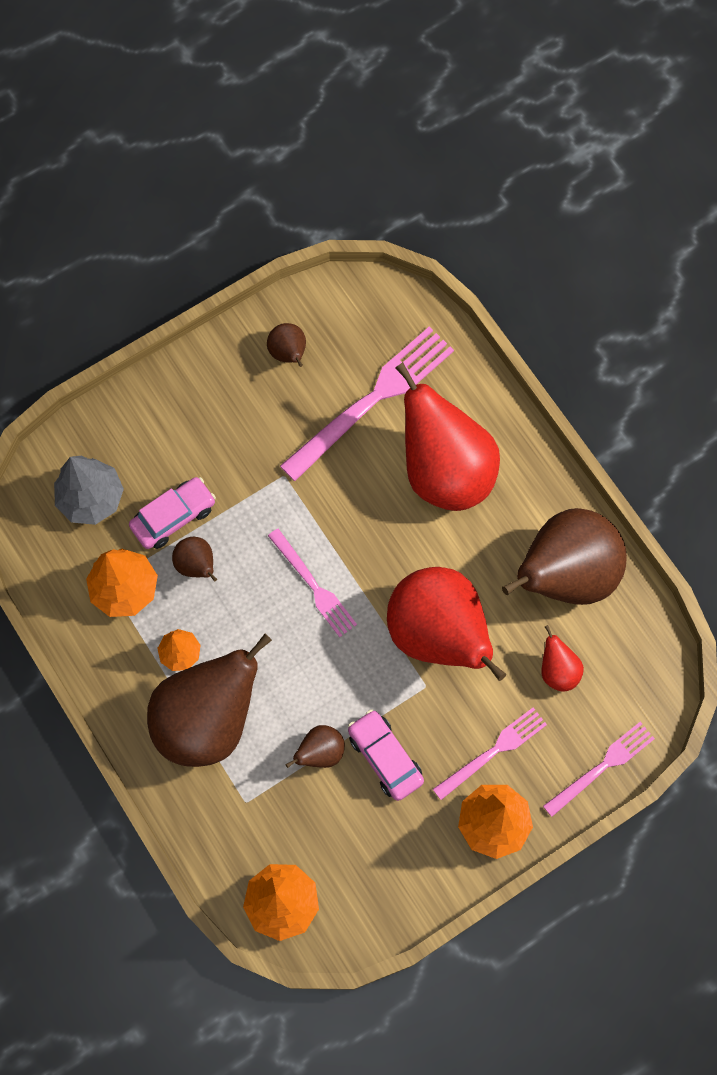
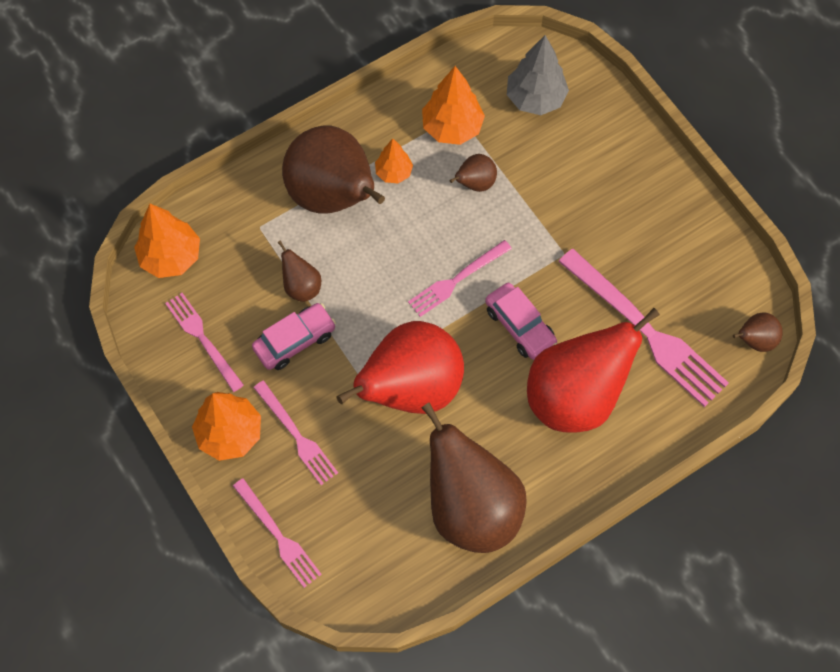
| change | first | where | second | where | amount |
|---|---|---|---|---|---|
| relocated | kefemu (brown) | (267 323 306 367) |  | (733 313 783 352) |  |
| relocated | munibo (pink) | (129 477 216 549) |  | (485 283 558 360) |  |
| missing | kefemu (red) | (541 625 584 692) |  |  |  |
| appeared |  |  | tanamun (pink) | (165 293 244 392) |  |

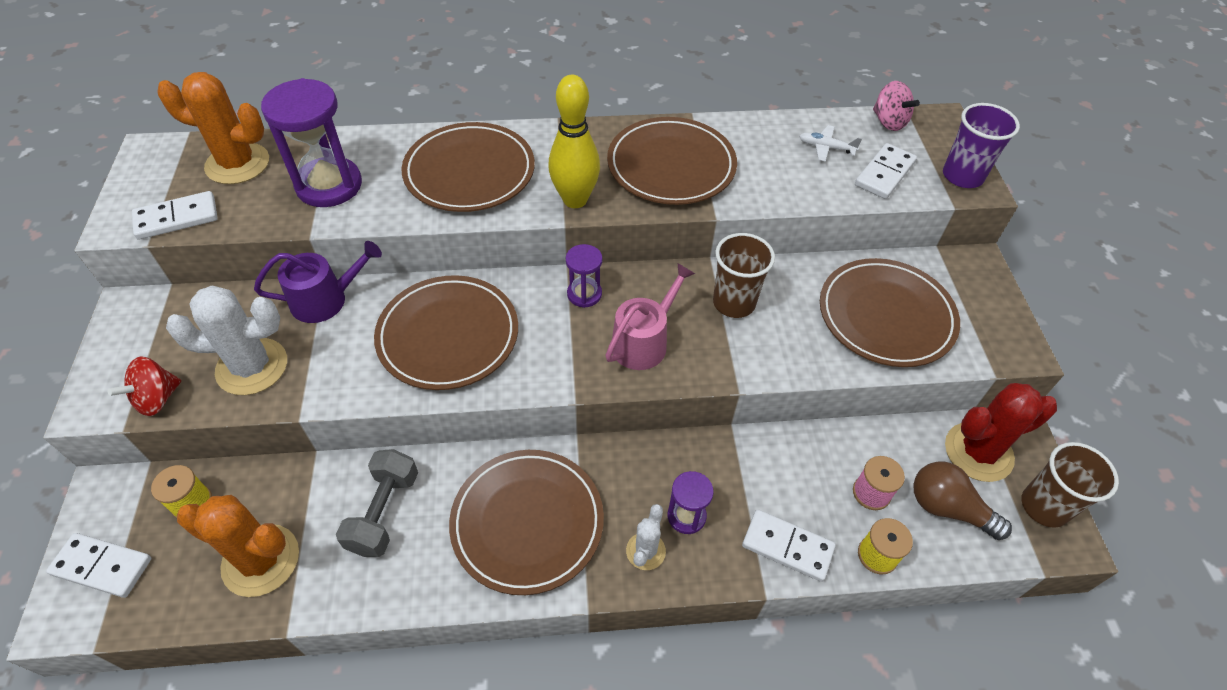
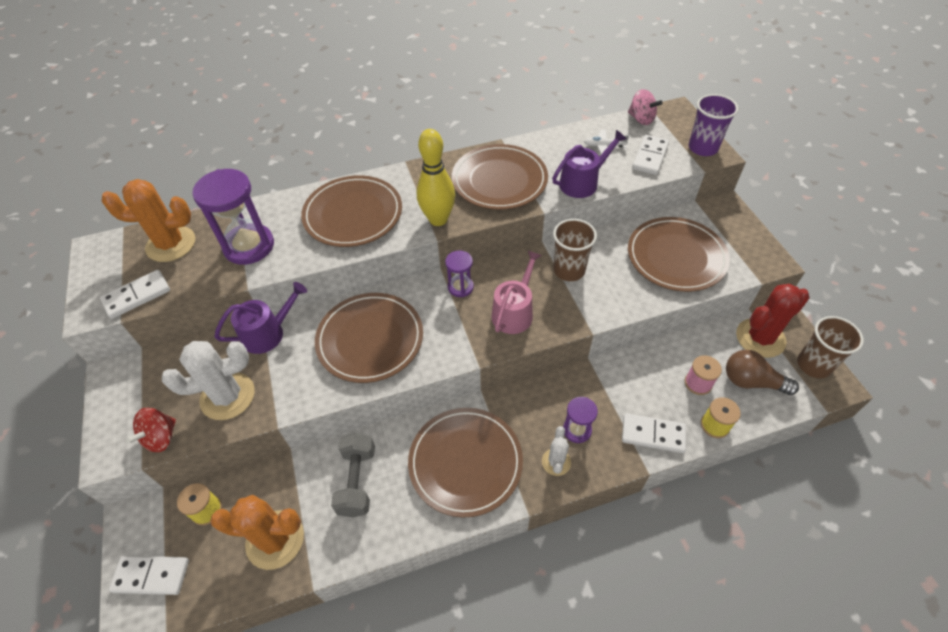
| change | first | where | second | where | amount |
|---|---|---|---|---|---|
| appeared |  |  | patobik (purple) | (552 130 627 198) |  |

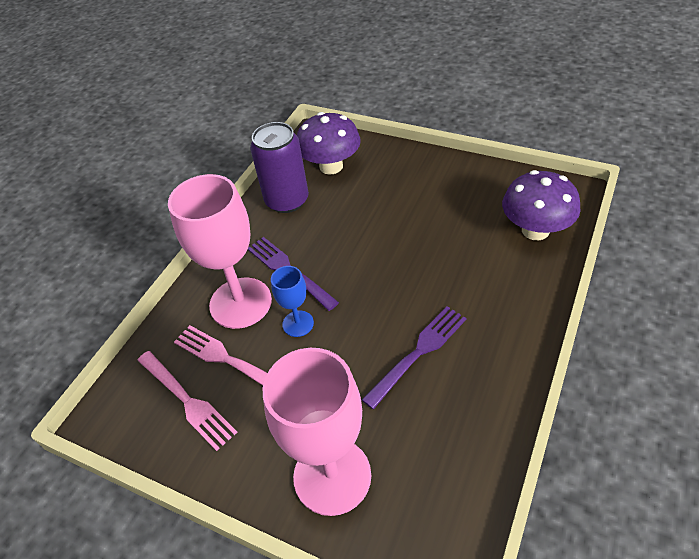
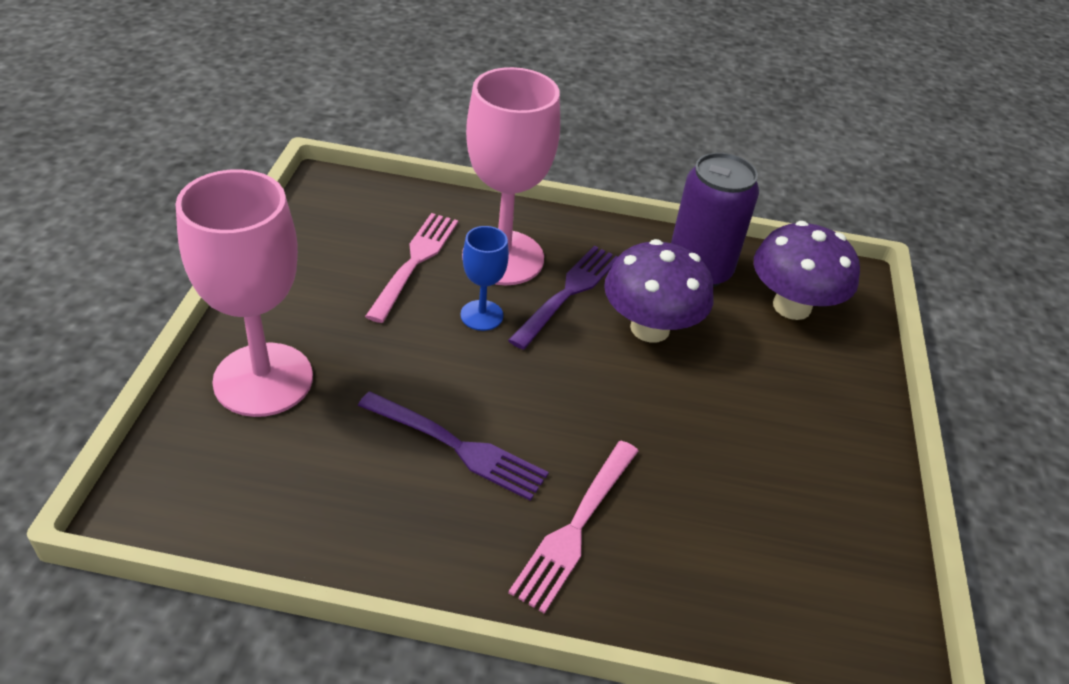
| change | first | where | second | where | amount |
|---|---|---|---|---|---|
| relocated | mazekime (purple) | (502 170 581 240) |  | (604 239 713 343) |  |
| relocated | tanamun (pink) | (137 351 237 451) |  | (508 441 638 614) |  |

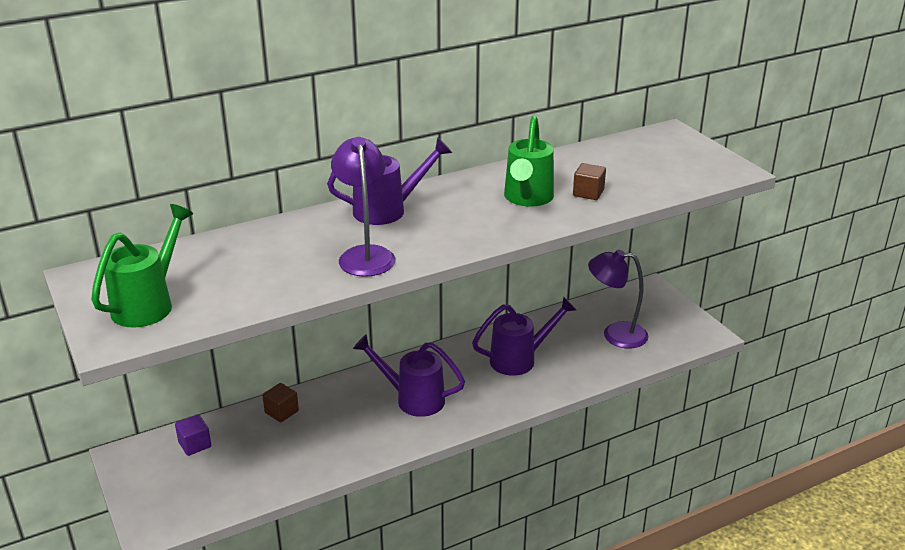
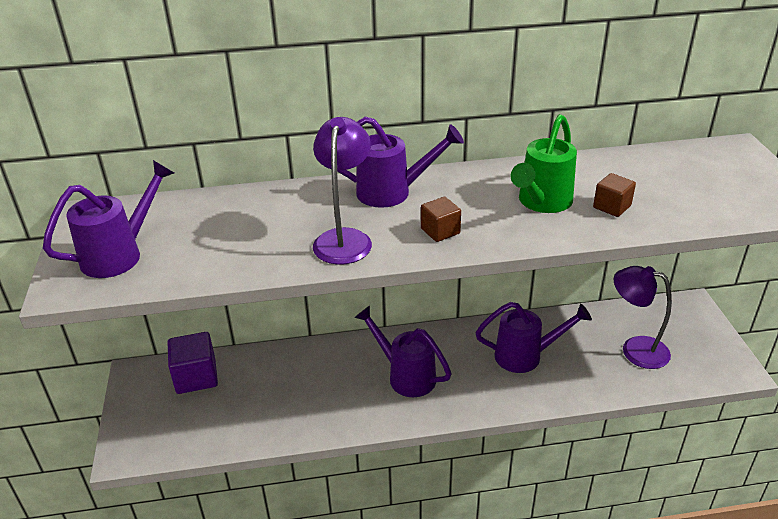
| change | first | where | second | where | amount |
|---|---|---|---|---|---|
| colour | patobik (green) | (91 204 193 328) | patobik (purple) | (43 160 174 278) |  |
| relocated | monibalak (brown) | (262 383 299 423) |  | (421 197 461 242) |  |
| size | monibalak (purple) | (175 414 211 456) |  | (167 332 218 394) | x1.70 |

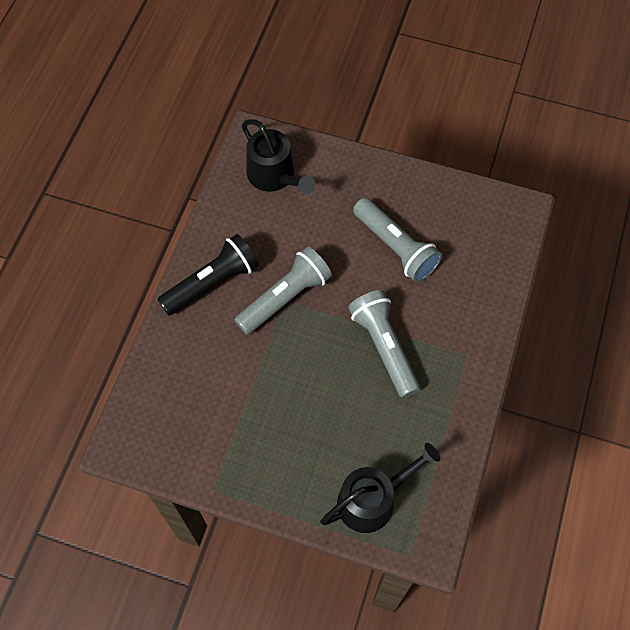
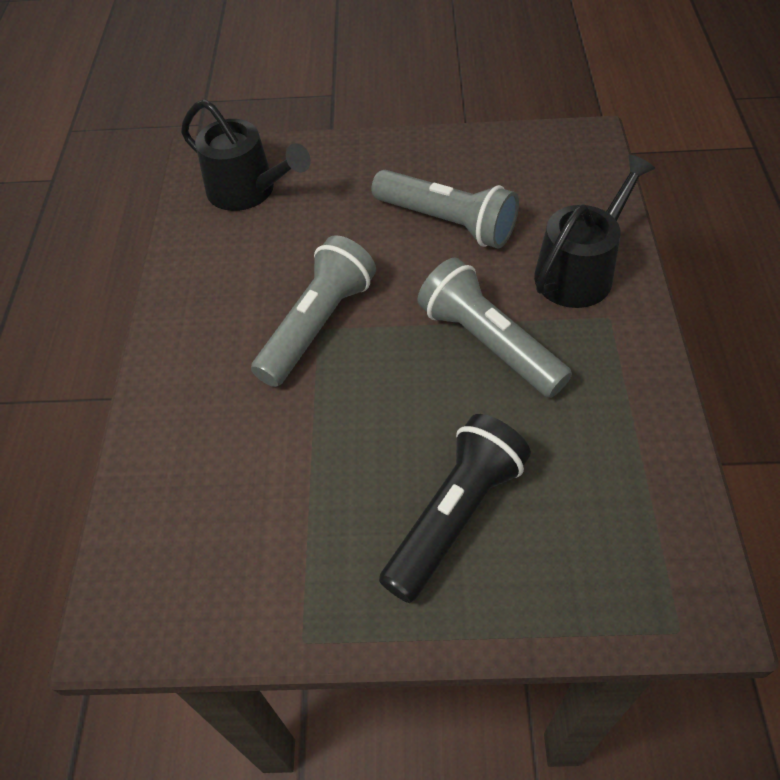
| change | first | where | second | where | amount |
|---|---|---|---|---|---|
| relocated | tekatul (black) | (157 234 259 316) |  | (379 414 531 603) |  |
| relocated | patobik (black) | (320 443 440 533) |  | (534 155 655 308) |  |

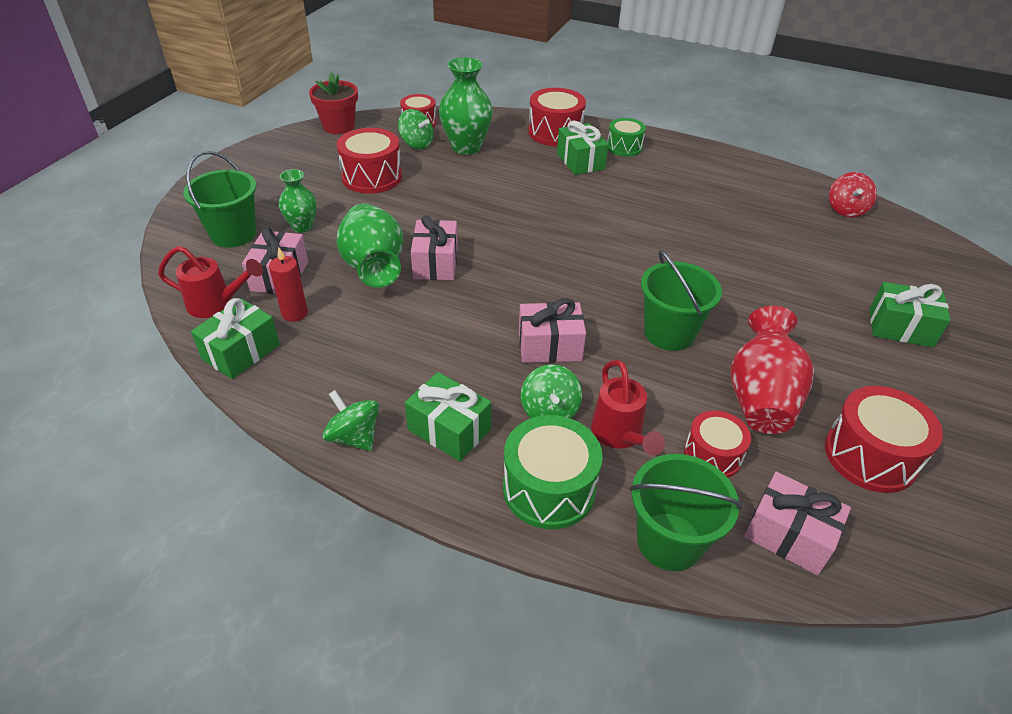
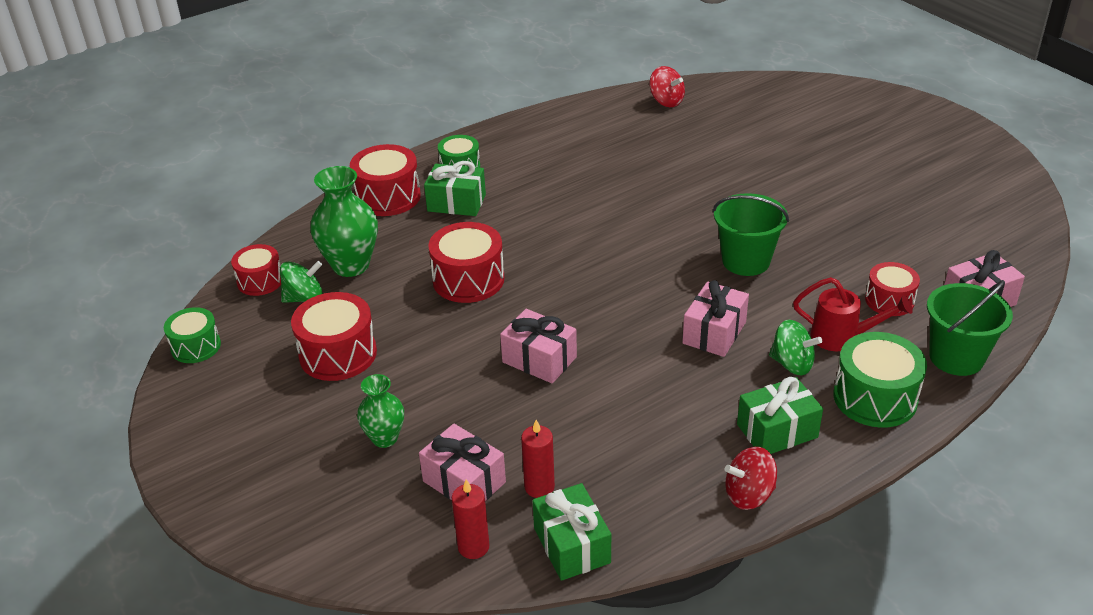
| change | first | where | second | where | amount |
|---|---|---|---|---|---|
| exchanged | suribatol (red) | (309 72 358 134) | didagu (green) | (164 307 221 363) |  |
| missing | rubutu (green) | (183 151 256 248) |  |  |  |
| missing | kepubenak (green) | (337 203 403 288) |  |  |  |
| exchanged | patobik (red) | (158 246 263 318) | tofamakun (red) | (452 479 489 559) |  |
| missing | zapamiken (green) | (870 282 951 348) |  |  |  |
| missing | kepubenak (red) | (730 306 814 434) |  |  |  |
| relocated | didagu (red) | (825 386 943 493) |  | (428 222 505 303) |  |
| colour | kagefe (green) | (322 390 379 451) | kagefe (red) | (725 447 777 510) |  |

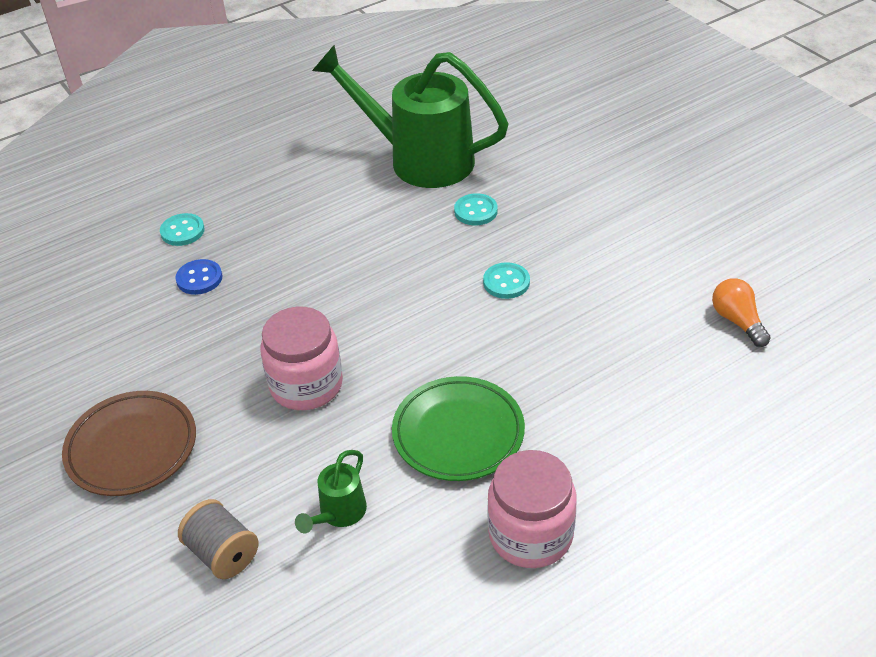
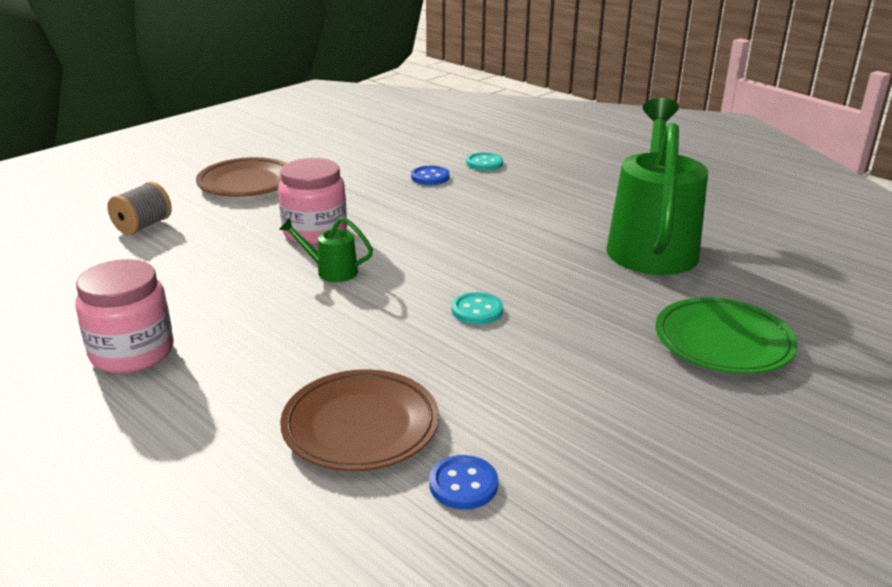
| change | first | where | second | where | amount |
|---|---|---|---|---|---|
| missing | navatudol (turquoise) | (454 193 498 225) |  |  |  |
| exchanged | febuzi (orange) | (712 278 771 347) | navatudol (blue) | (429 455 498 510) |  |
| relocated | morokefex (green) | (392 376 525 481) |  | (655 297 797 374) |  |
| relocated | patobik (green) | (295 450 367 533) |  | (279 217 373 282) |  |
| appeared |  |  | morokefex (brown) | (280 369 439 471) |  |

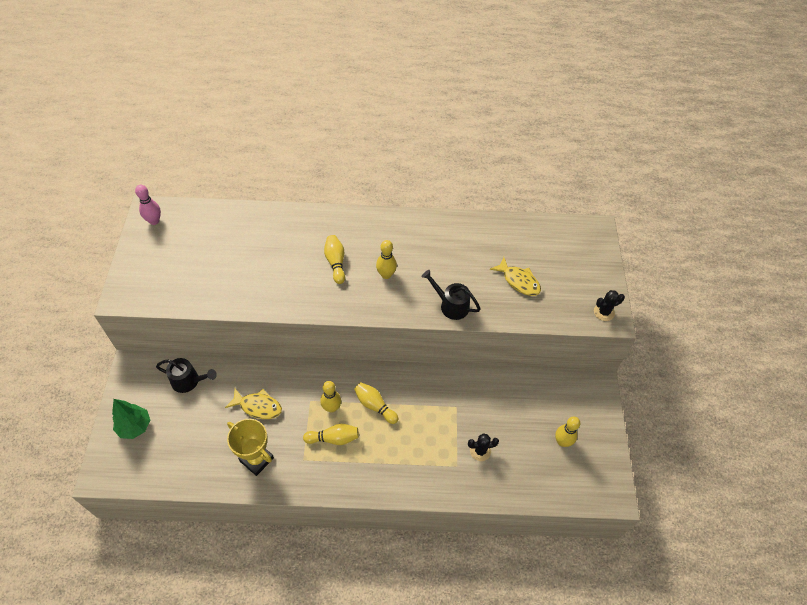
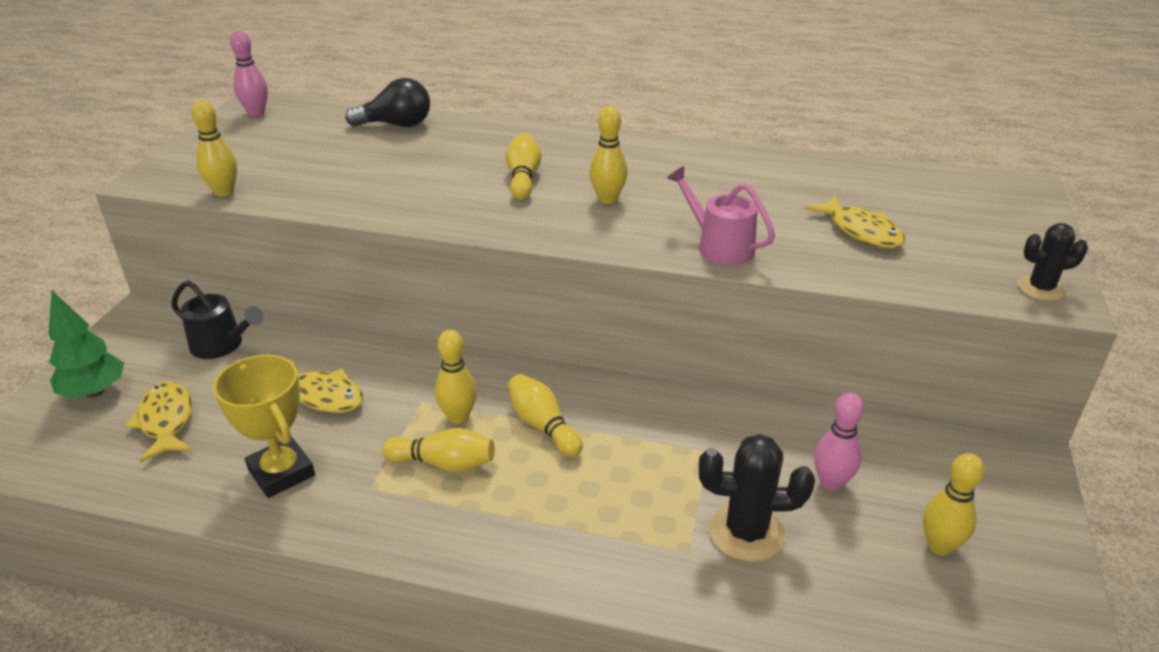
| change | first | where | second | where | amount |
|---|---|---|---|---|---|
| colour | patobik (black) | (421 270 481 320) | patobik (pink) | (667 166 775 265) |  |
| size | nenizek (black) | (468 433 499 461) |  | (699 434 815 562) | x1.58 |
| appeared |  |  | febuzi (black) | (345 78 430 127) |  |
| appeared |  |  | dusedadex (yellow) | (191 100 237 196) |  |
| appeared |  |  | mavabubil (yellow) | (125 381 192 462) |  |
| appeared |  |  | dusedadex (pink) | (814 393 864 491) |  |

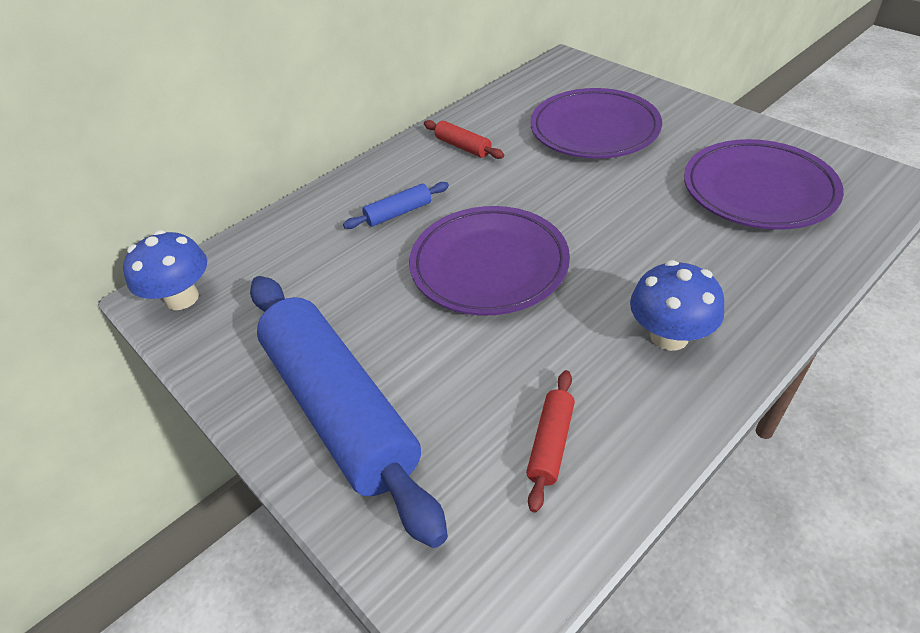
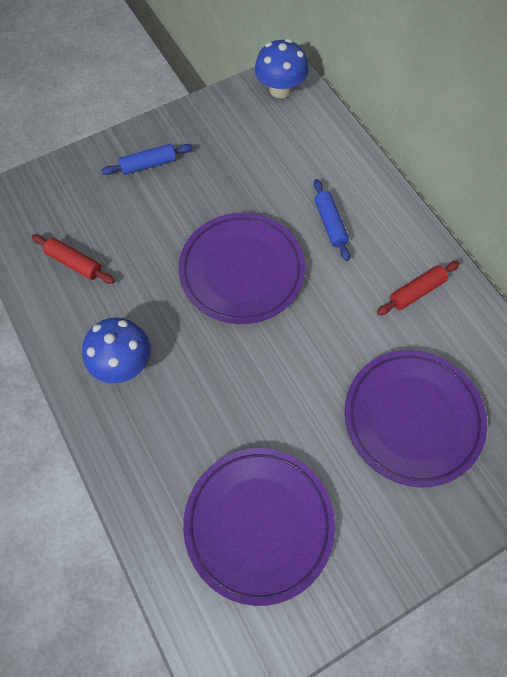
| change | first | where | second | where | amount |
|---|---|---|---|---|---|
| size | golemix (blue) | (250 276 448 548) |  | (101 144 193 175) | x0.40 |

